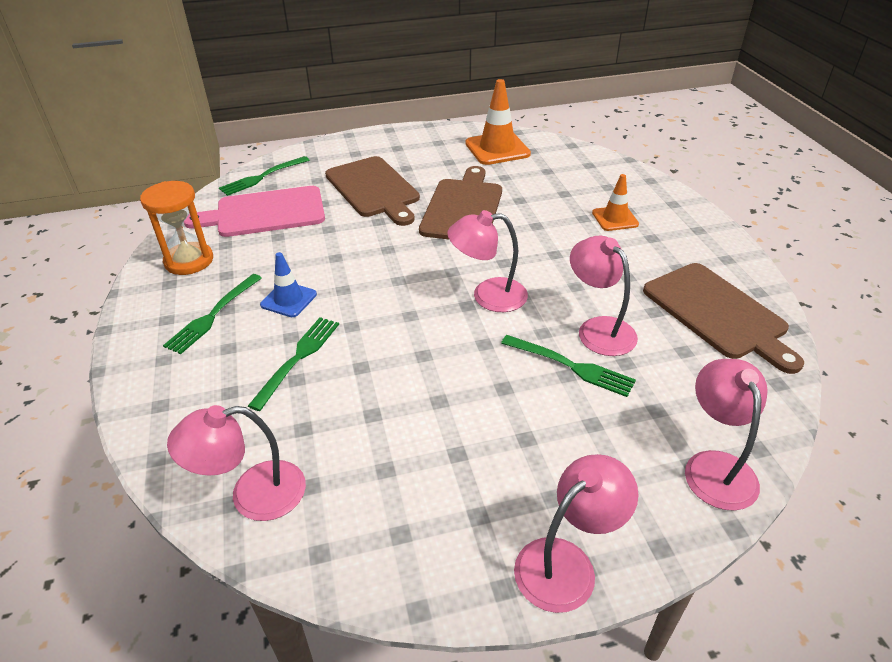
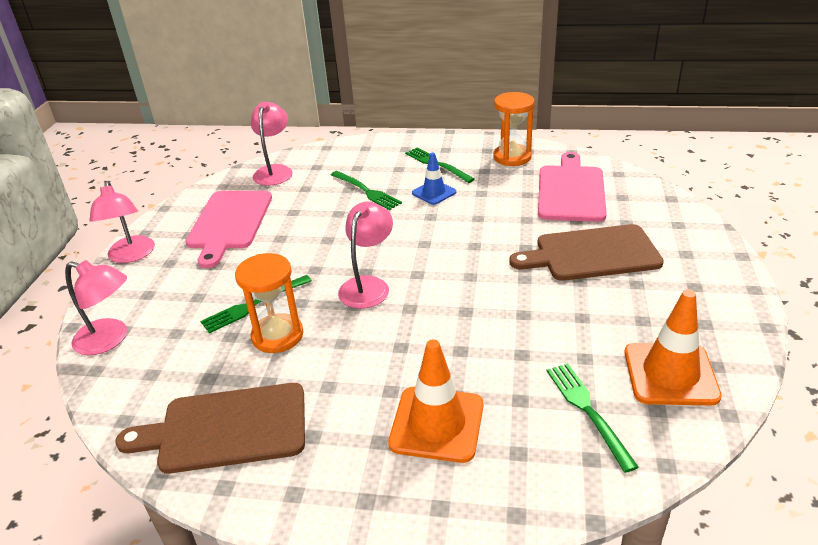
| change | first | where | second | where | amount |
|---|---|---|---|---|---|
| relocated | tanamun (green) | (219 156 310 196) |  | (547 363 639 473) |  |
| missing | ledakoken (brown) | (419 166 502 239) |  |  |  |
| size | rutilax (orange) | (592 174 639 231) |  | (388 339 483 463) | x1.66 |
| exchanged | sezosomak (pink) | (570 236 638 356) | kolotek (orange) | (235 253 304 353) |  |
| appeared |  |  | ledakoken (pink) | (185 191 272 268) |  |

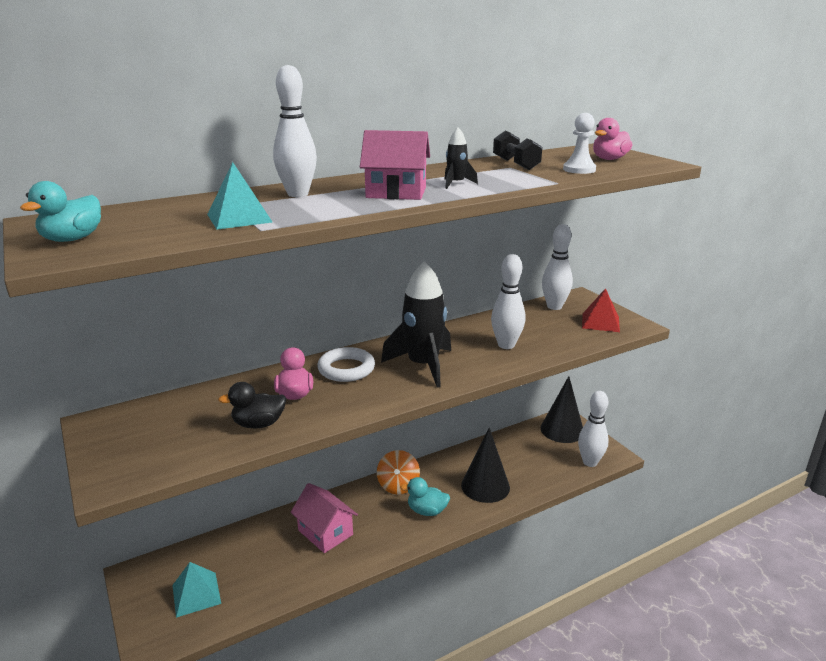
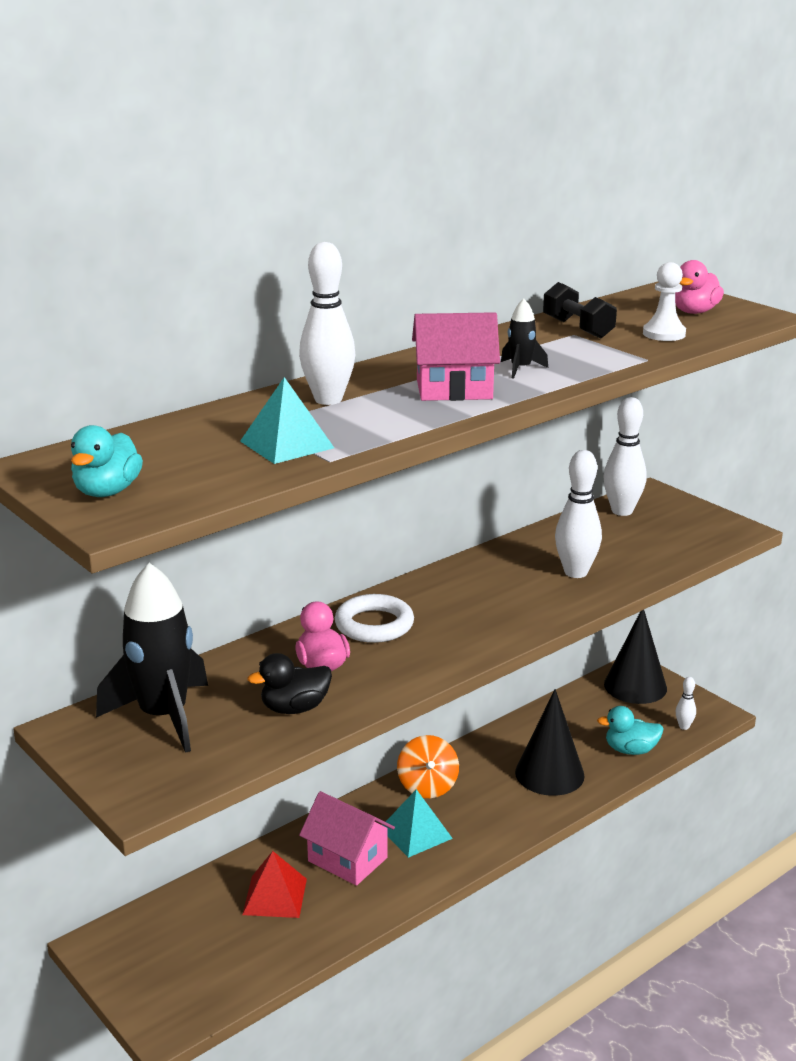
| change | first | where | second | where | amount |
|---|---|---|---|---|---|
| relocated | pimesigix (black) | (381 261 451 388) |  | (96 563 208 753) |  |
| relocated | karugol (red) | (582 288 620 332) |  | (242 851 307 918) |  |
| size | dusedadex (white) | (578 391 609 467) |  | (676 677 696 730) | x0.50 |
| relocated | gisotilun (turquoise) | (400 477 450 516) |  | (597 706 664 755) |  |
| relocated | karugol (turquoise) | (172 562 221 618) |  | (382 789 453 858) |  |

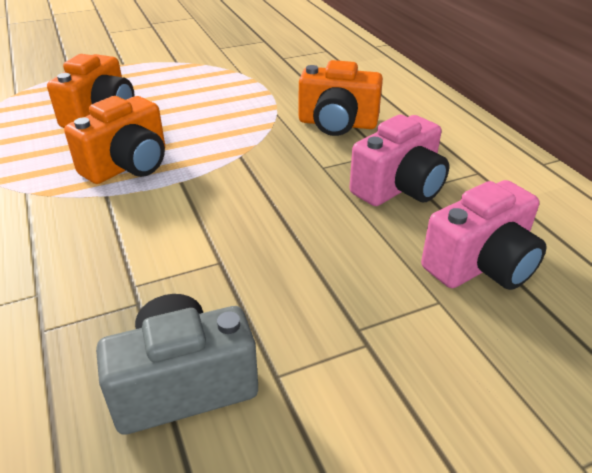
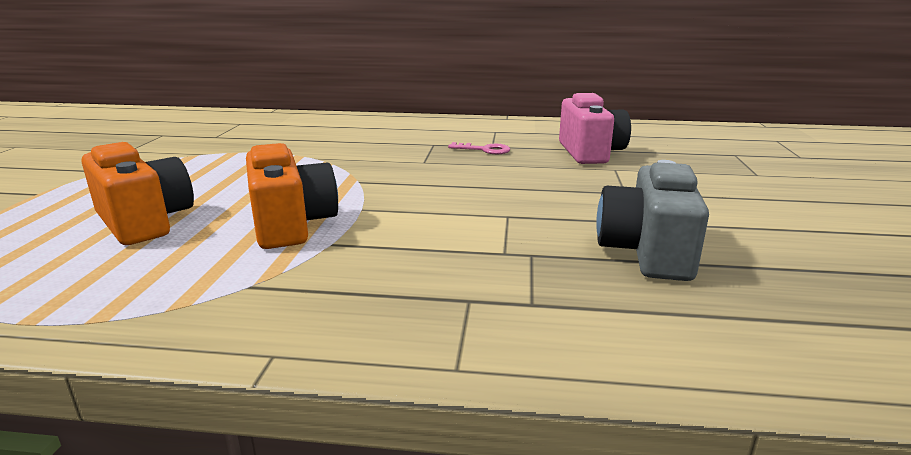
| change | first | where | second | where | amount |
|---|---|---|---|---|---|
| missing | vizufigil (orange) | (299 60 383 136) |  |  |  |
| exchanged | vizufigil (pink) | (349 114 449 206) | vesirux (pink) | (448 142 510 154) |  |

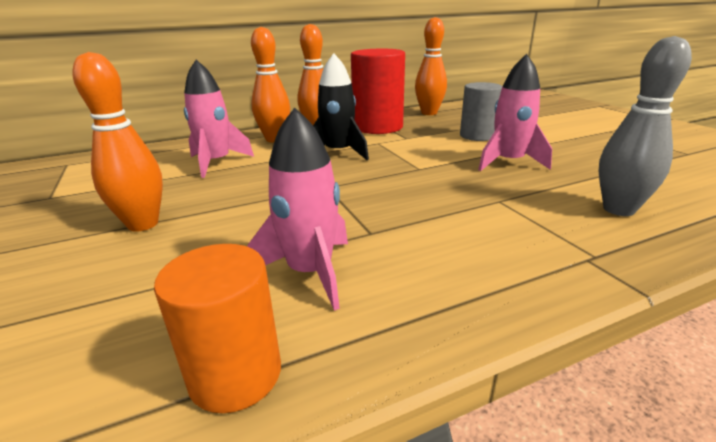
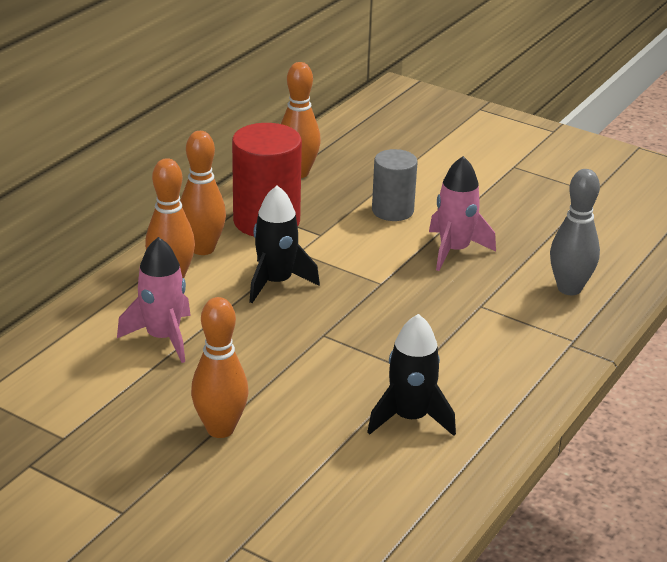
| change | first | where | second | where | amount |
|---|---|---|---|---|---|
| colour | pimesigix (pink) | (247 108 348 311) | pimesigix (black) | (367 314 456 436) |  |
| missing | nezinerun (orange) | (154 244 281 413) |  |  |  |

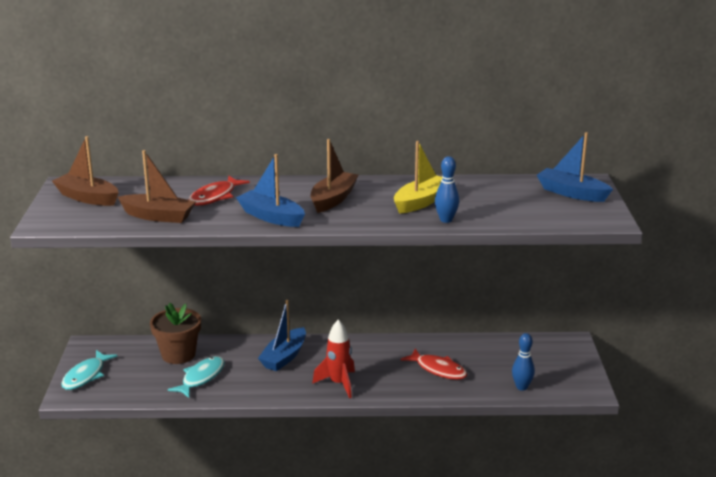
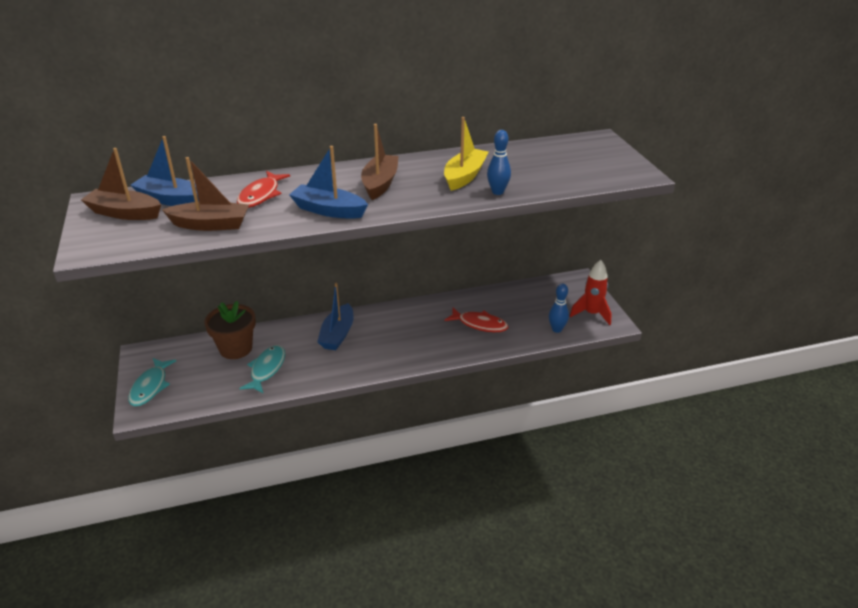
| change | first | where | second | where | amount |
|---|---|---|---|---|---|
| relocated | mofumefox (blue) | (537 132 613 202) |  | (131 136 199 206) |  |
| relocated | pimesigix (red) | (312 319 355 398) |  | (570 260 612 325) |  |

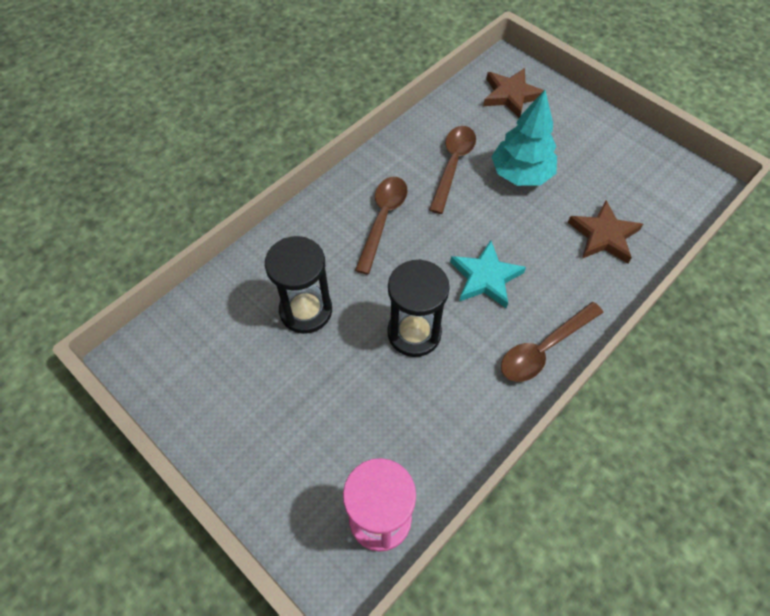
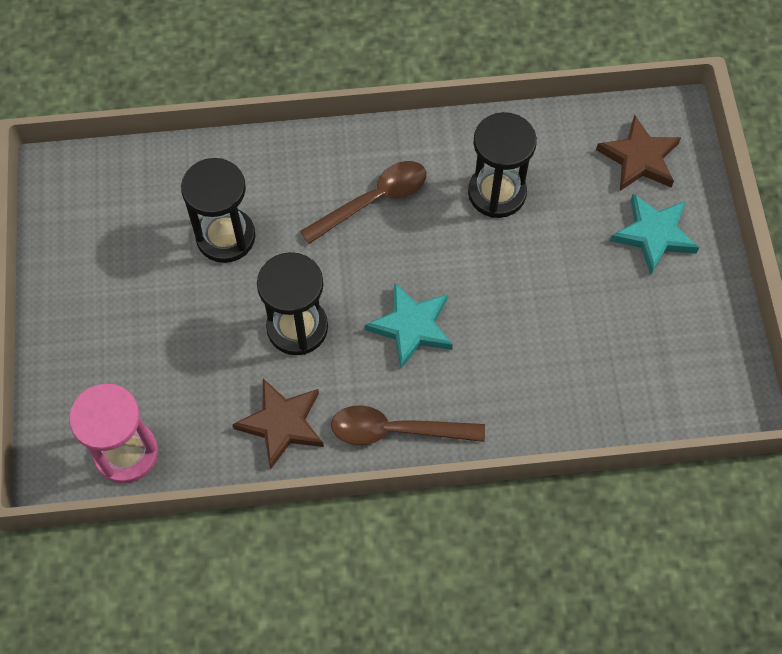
| change | first | where | second | where | amount |
|---|---|---|---|---|---|
| missing | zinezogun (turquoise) | (492 90 557 186) |  |  |  |
| exchanged | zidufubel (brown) | (429 126 476 214) | kolotek (black) | (468 112 537 218) |  |
| relocated | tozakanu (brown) | (568 200 643 264) |  | (232 378 324 470) |  |
| appeared |  |  | tozakanu (turquoise) | (610 194 699 275) |  |

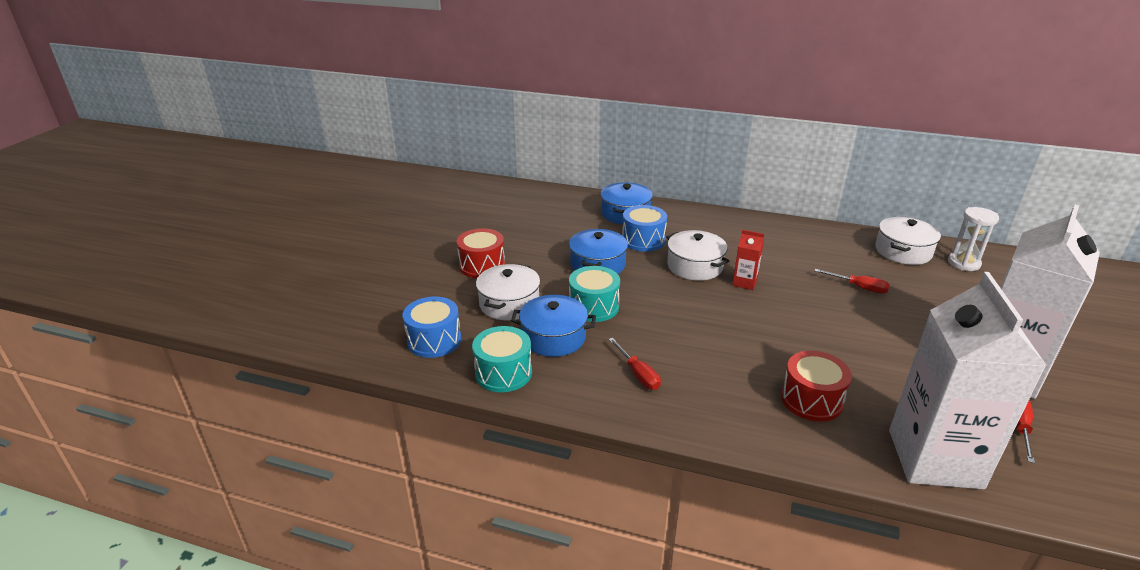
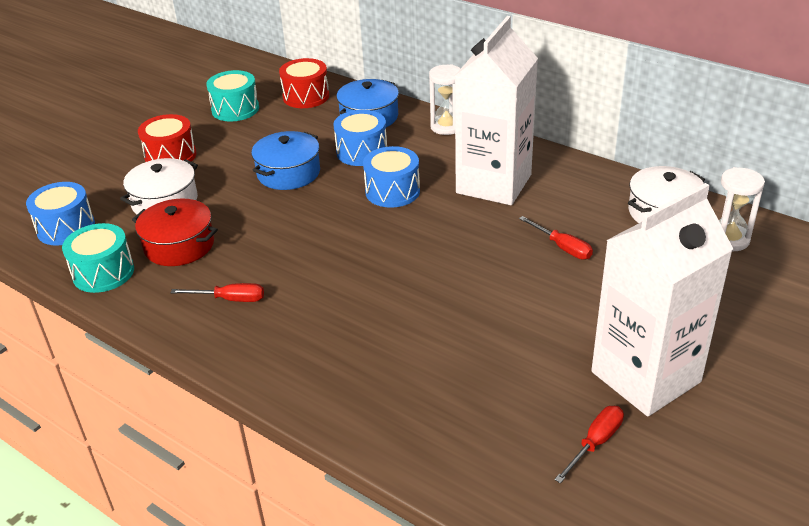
| change | first | where | second | where | amount |
|---|---|---|---|---|---|
| exchanged | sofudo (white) | (666 230 729 281) | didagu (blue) | (363 146 420 208) |  |
| missing | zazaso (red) | (732 230 764 290) |  |  |  |
| relocated | didagu (turquoise) | (569 266 620 322) |  | (206 70 259 121) |  |
| relocated | zazaso (white) | (889 272 1047 490) |  | (455 16 538 205) |  |
| colour | sofudo (blue) | (511 295 596 357) | sofudo (red) | (132 199 218 266) |  |
| spun | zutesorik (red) | (609 338 661 390) |  | (171 283 264 302) | 75 degrees counterclockwise |
| relocated | didagu (red) | (781 351 852 422) |  | (279 58 329 108) |  |
| appeared |  |  | kolotek (white) | (429 64 461 135) |  |

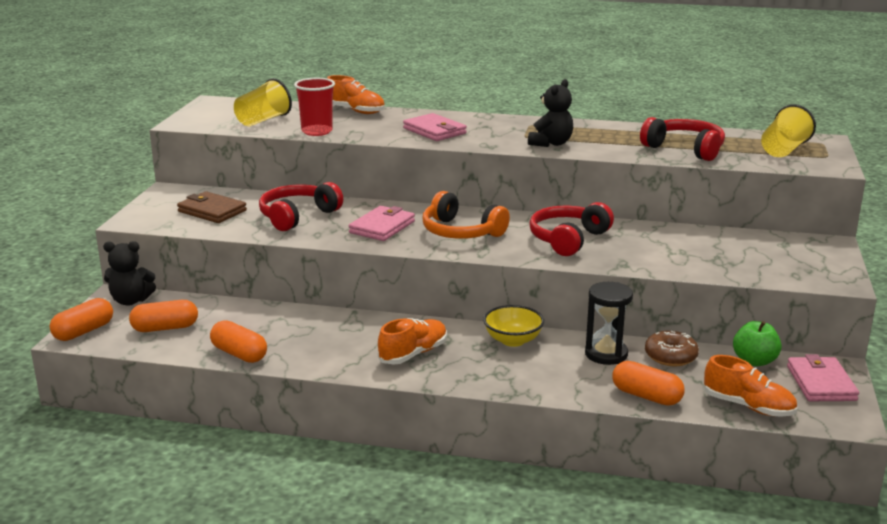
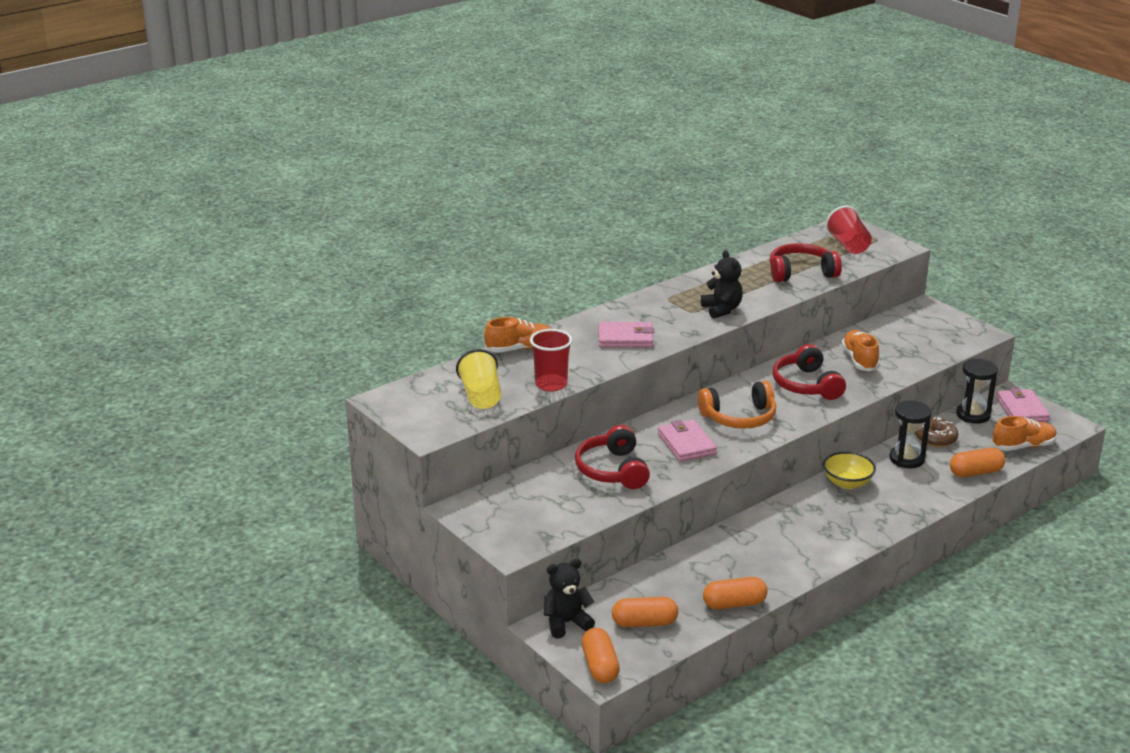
| change | first | where | second | where | amount |
|---|---|---|---|---|---|
| colour | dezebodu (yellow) | (761 104 816 157) | dezebodu (red) | (826 206 872 254) |  |
| missing | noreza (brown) | (177 191 247 223) |  |  |  |
| spun | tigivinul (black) | (103 241 156 306) |  | (544 558 595 639) | 150 degrees counterclockwise |
| spun | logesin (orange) | (129 300 198 332) |  | (612 597 678 627) | 60 degrees clockwise |
| relocated | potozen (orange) | (378 318 447 365) |  | (841 330 879 371) |  |
| exchanged | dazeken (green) | (733 321 782 366) | kolotek (black) | (956 359 998 424) |  |
| spun | noreza (pink) | (787 354 859 401) |  | (996 388 1050 422) | 45 degrees clockwise |

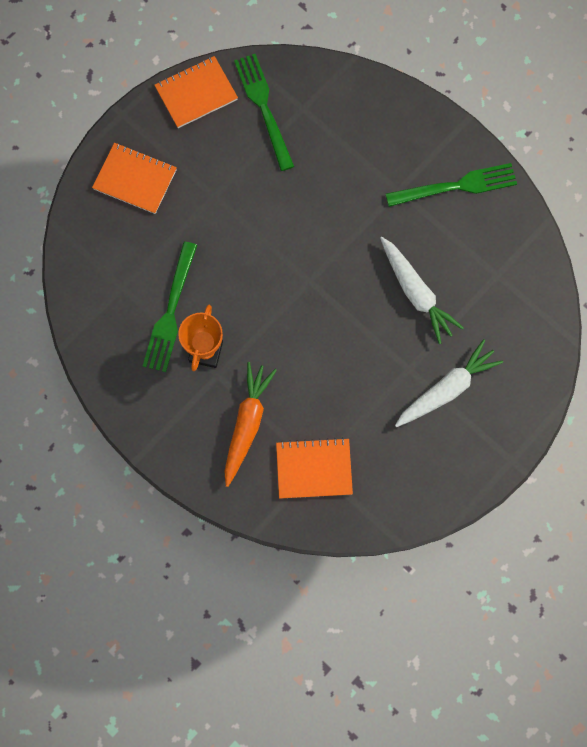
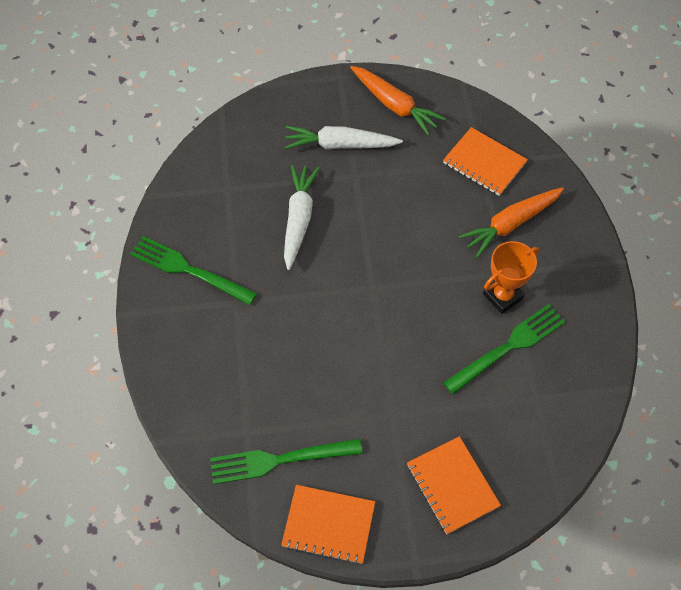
| change | first | where | second | where | amount |
|---|---|---|---|---|---|
| spun | tanamun (green) | (234 54 294 171) |  | (210 438 363 484) | 60 degrees clockwise |
| appeared |  |  | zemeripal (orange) | (350 66 446 136) |  |

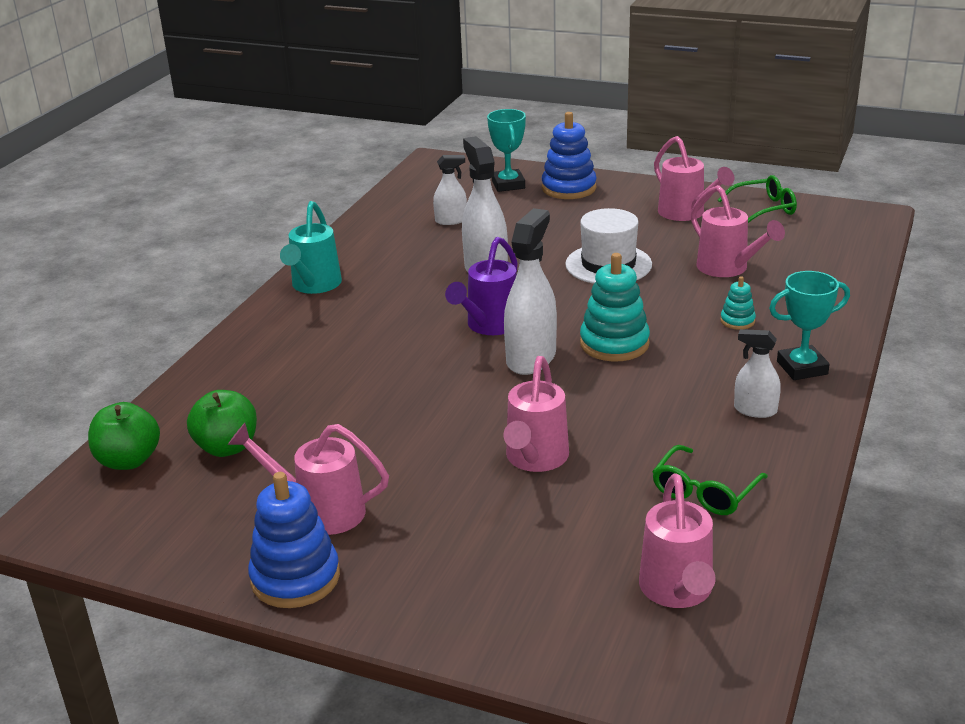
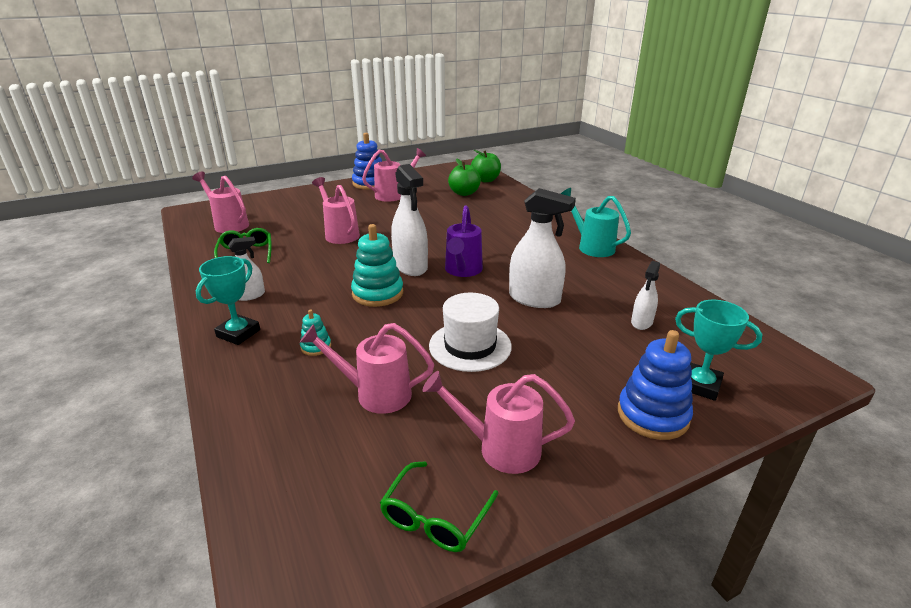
| change | first | where | second | where | amount |
|---|---|---|---|---|---|
| spun | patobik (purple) | (445 237 518 335) |  | (445 205 483 277) | 150 degrees counterclockwise |

